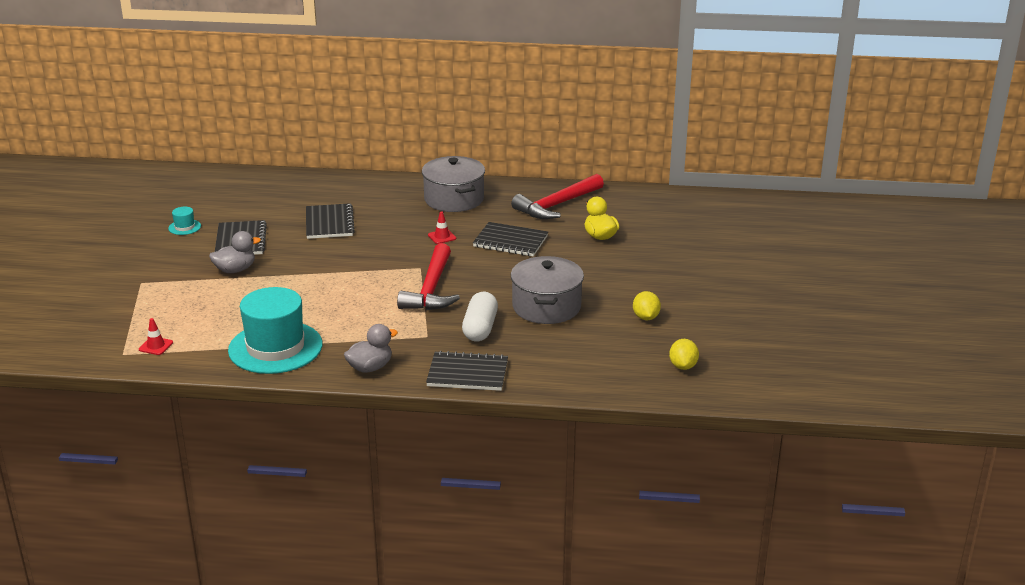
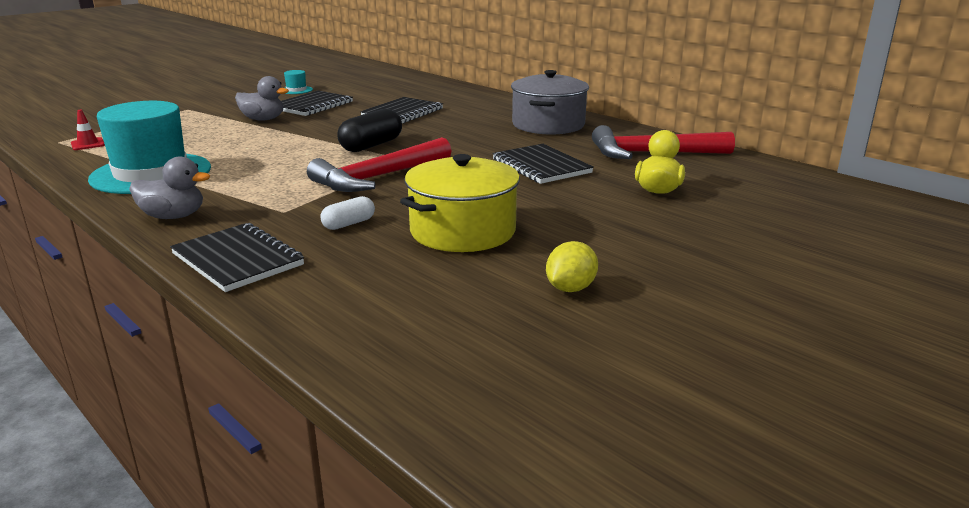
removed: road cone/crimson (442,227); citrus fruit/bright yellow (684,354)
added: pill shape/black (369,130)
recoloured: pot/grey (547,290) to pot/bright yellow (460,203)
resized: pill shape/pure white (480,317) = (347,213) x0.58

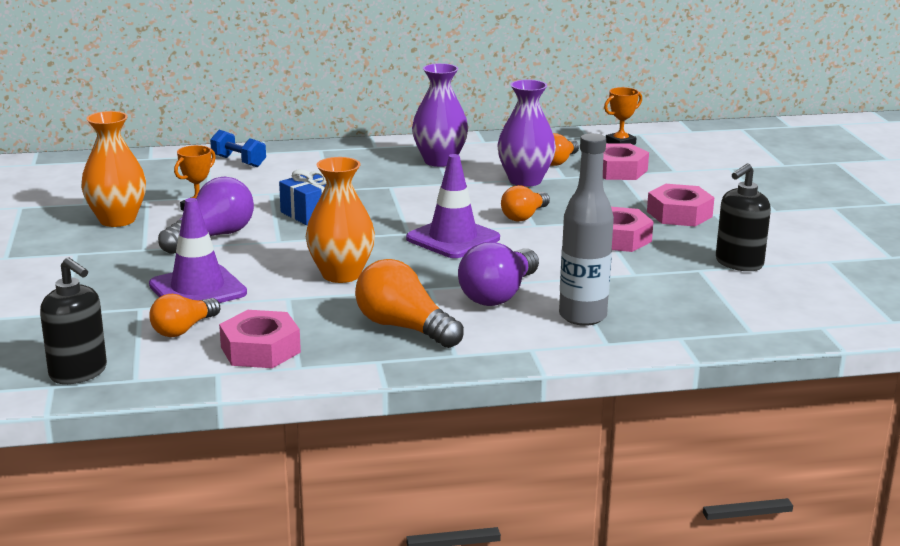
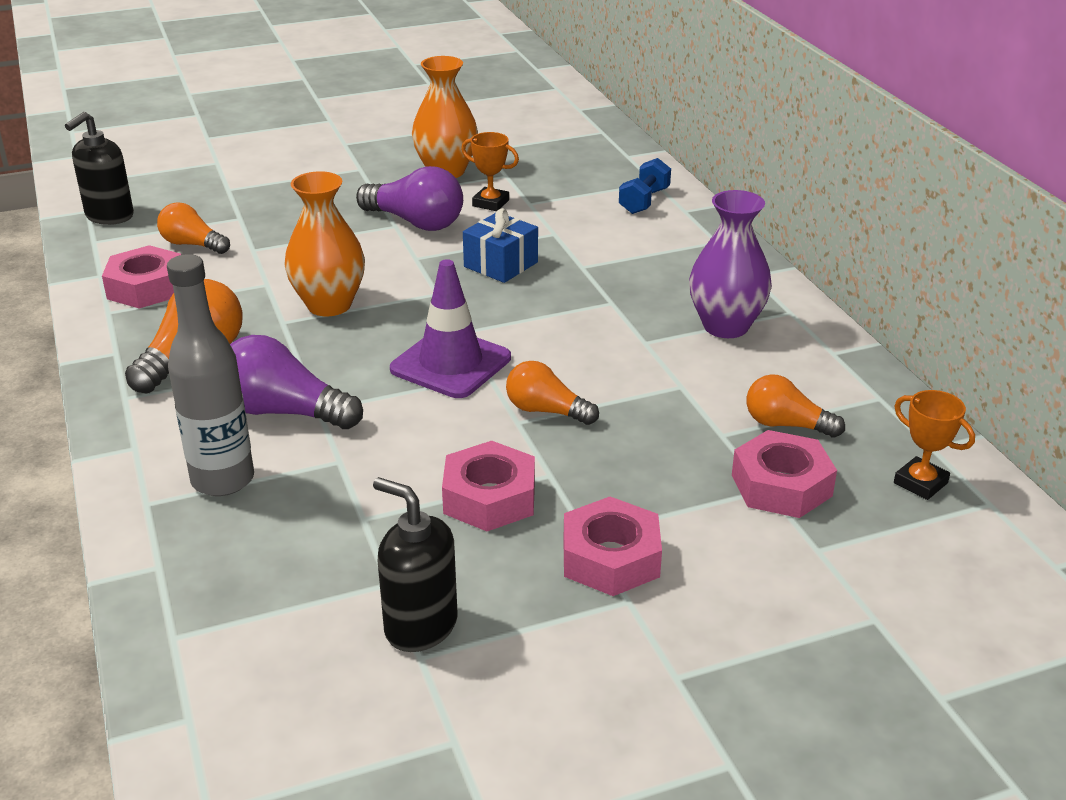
removed: tall vase/royal purple (526,133); road cone/royal purple (198,250)

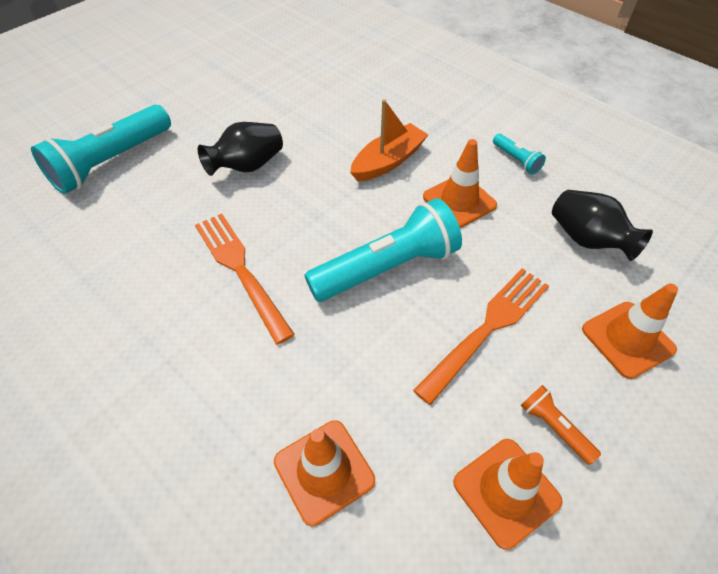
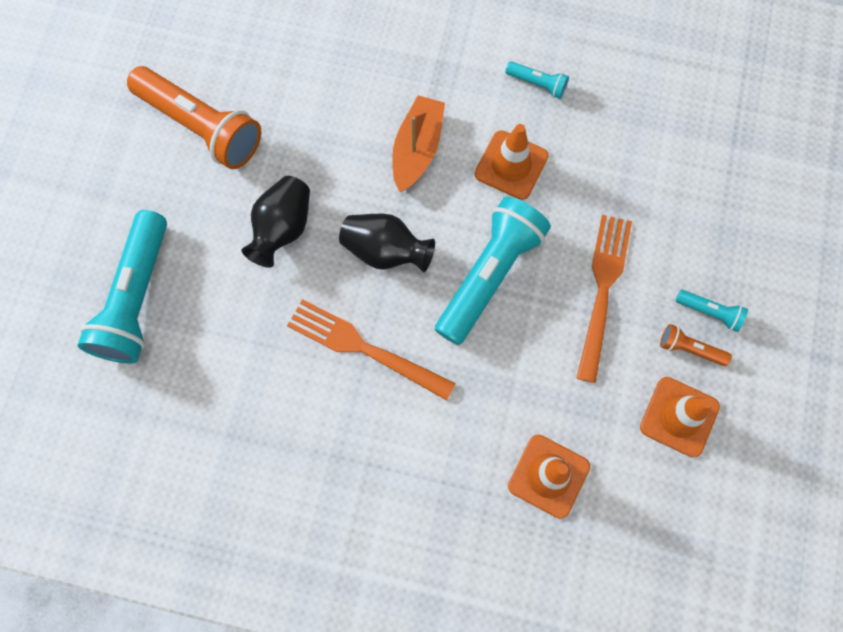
removed: road cone/bright orange (630,331)
added: pocket torch/bright orange (194,117); pocket torch/turquoise (712,311)
moved: tall vase/black (602,225) to (387,243)

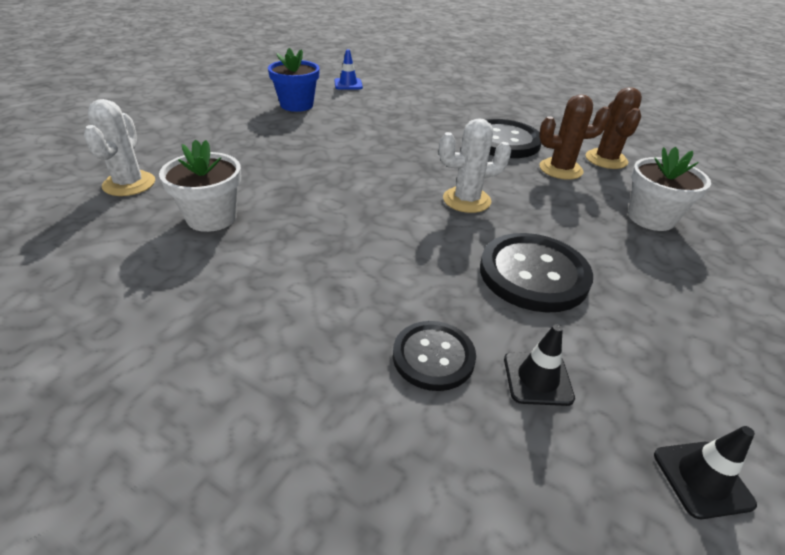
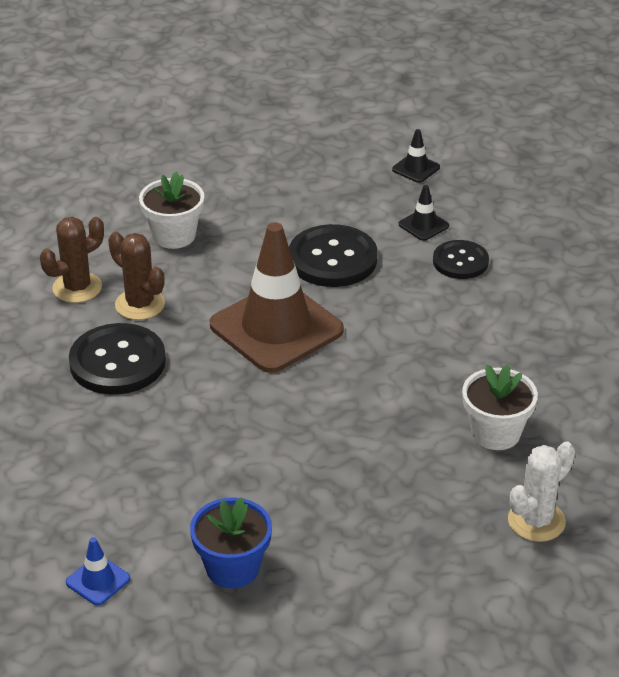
replaced: saguaro cactus/pure white (475,165) to road cone/brown (277,297)

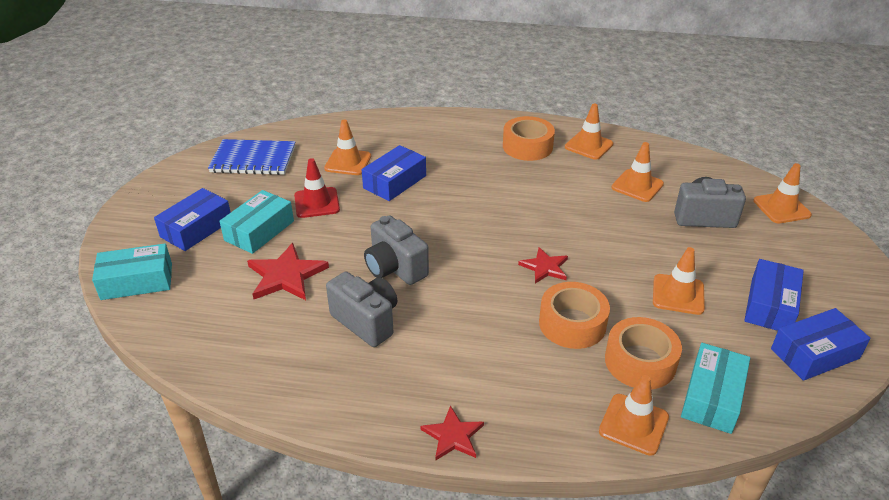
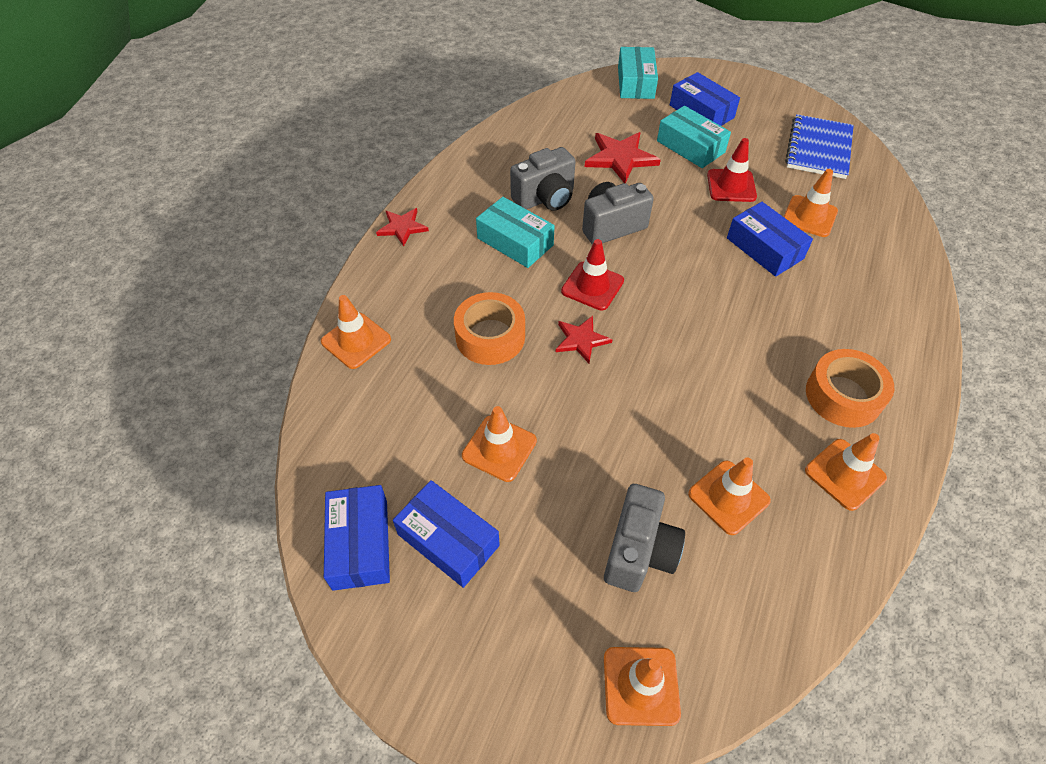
removed: roll of tape/bright orange (643,353)
added: road cone/crimson (592,274)
moved: box/turquoise (715,388) to (515,232)

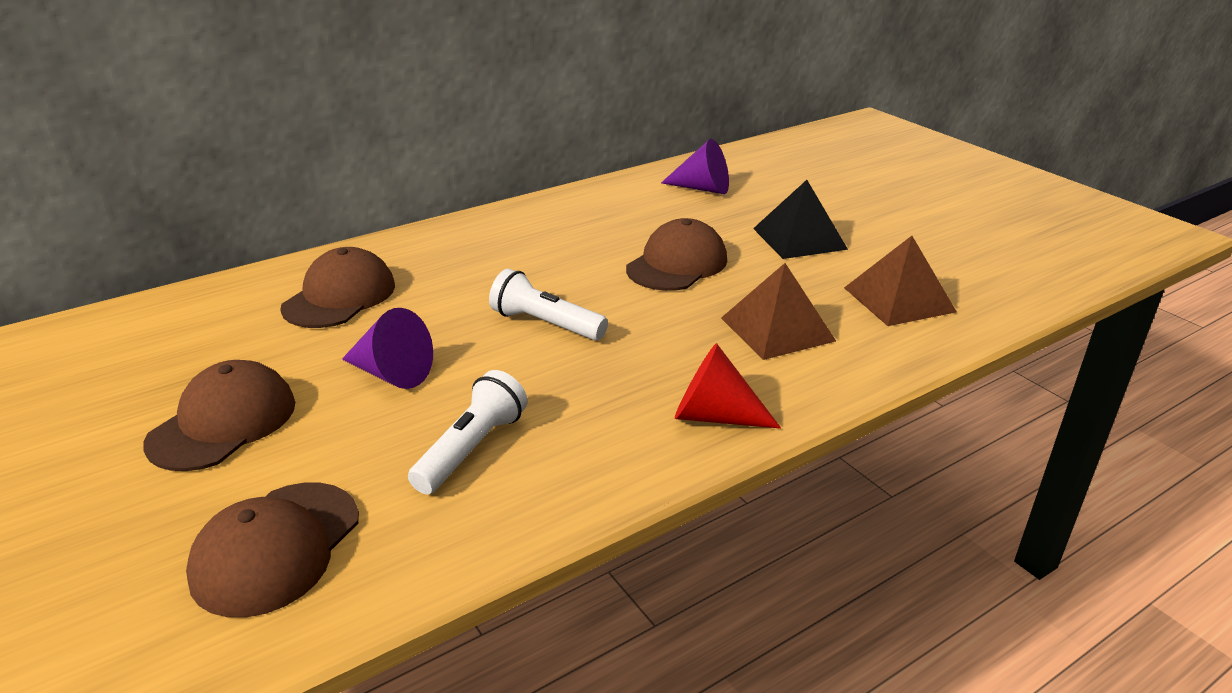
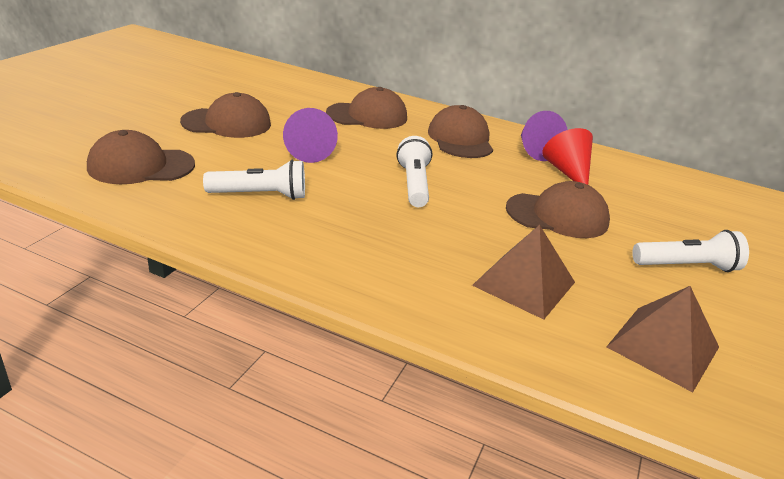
added: cap/brown (460,131)
moved: solid cone/royal purple (695,166) to (544,136); solid cone/crimson (728,386) to (567,156)
replaced: pyramid shape/black (800,219) to pocket torch/pure white (690,251)

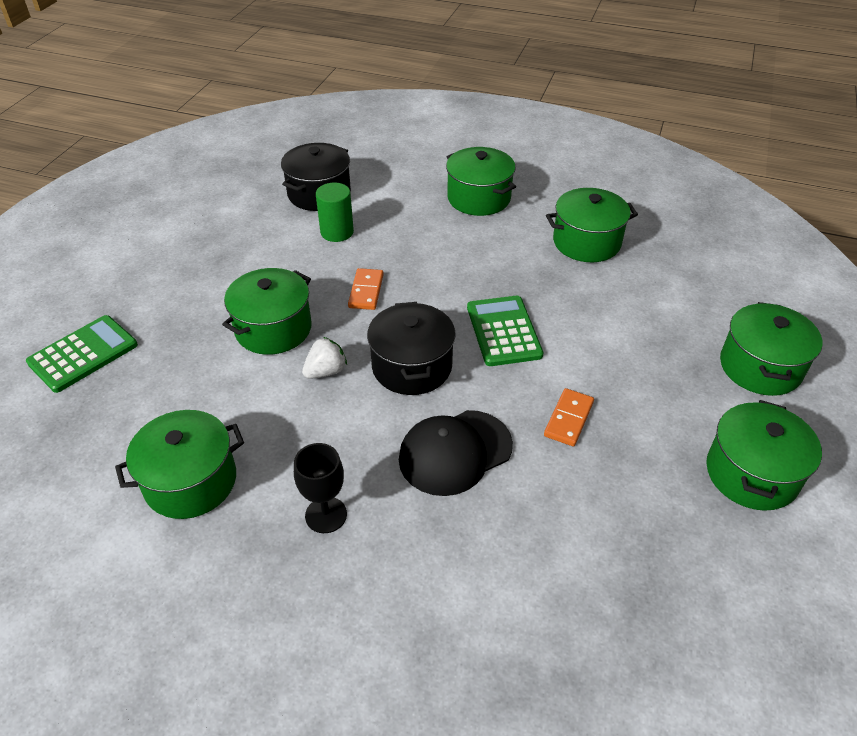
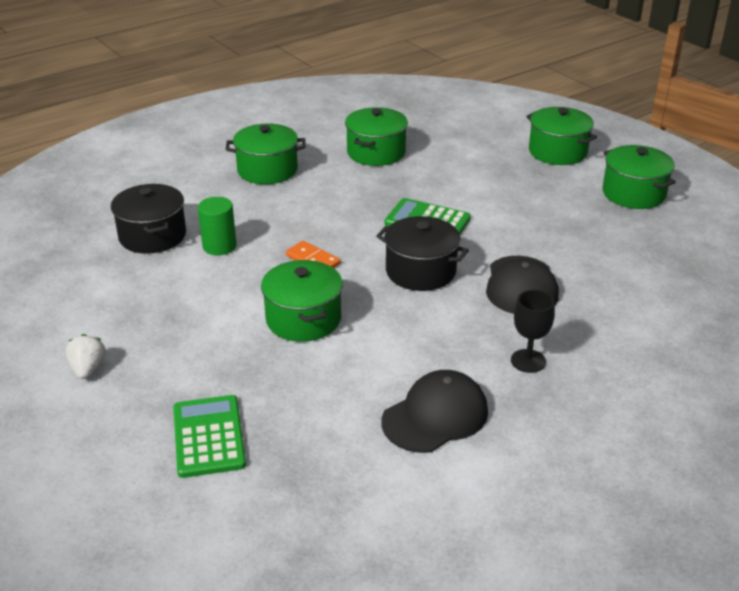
removed: domino/bright orange (569,417)
moved: toy strawberry/pure white (324,358) to (86,356)
replaced: pot/leaf-green (179,464) to cap/black (435,411)

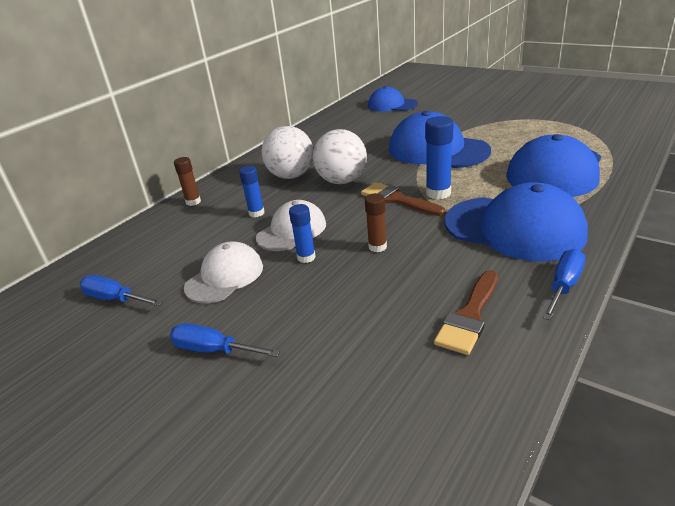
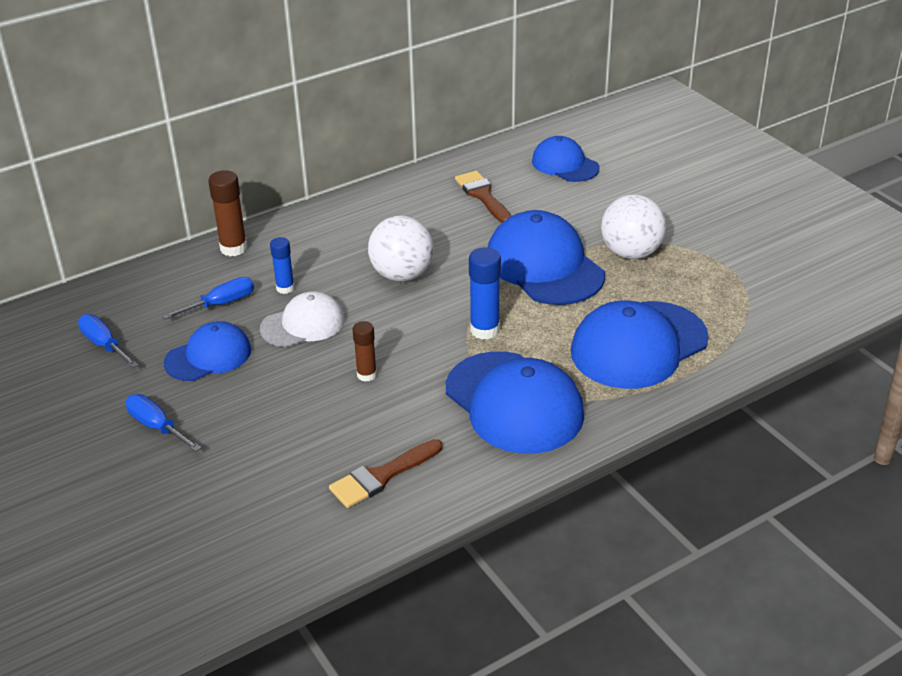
removed: glue/royal blue (302,233)
moved: play ball/pure white (287,152) to (633,226); paint brush/brown (403,199) to (483,197); screwdriver/royal blue (563,284) to (208,298)
recoloured: cap/pure white (223,272) to cap/royal blue (207,351)
resized: glue/brown (187,181) = (227,213) x1.55

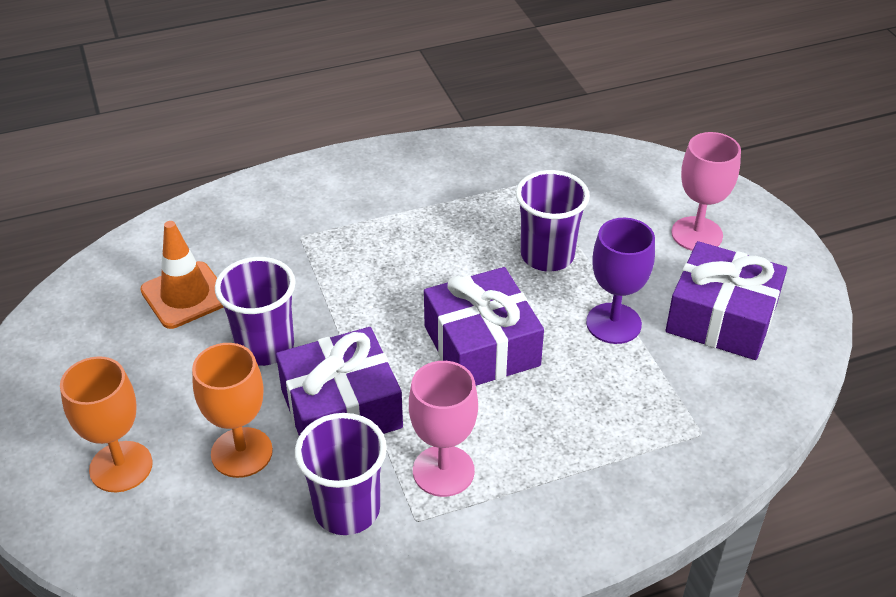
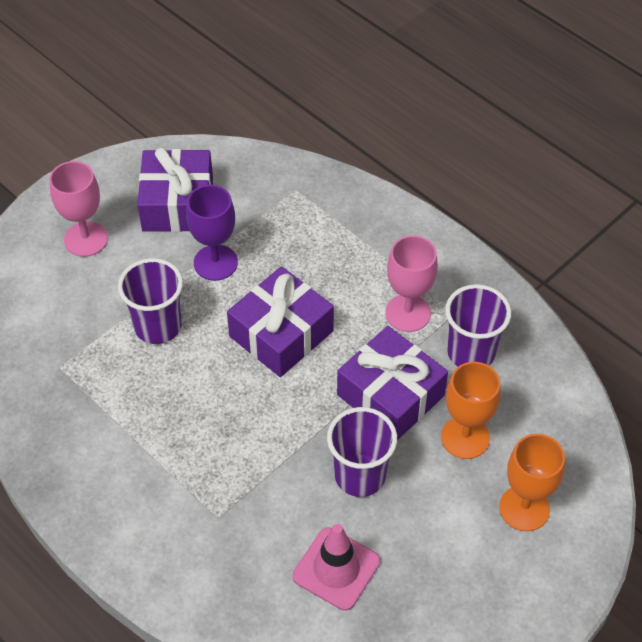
recoloured: road cone/bright orange (181,275) to road cone/rose-pink (336,567)

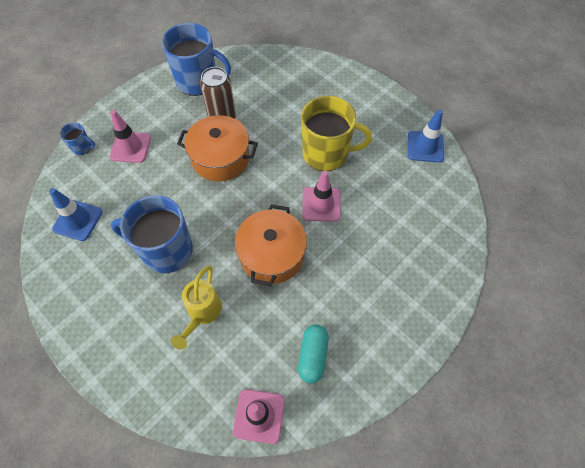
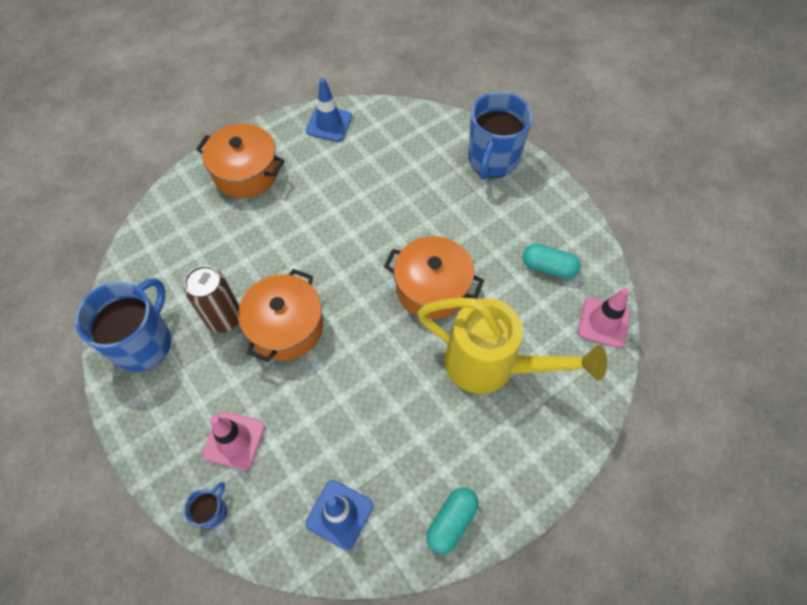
removed: tea mug/bright yellow (336,133); road cone/rose-pink (321,196)
added: pot/bright orange (240,160); pill shape/turquoise (452,520)
moved: tea mug/royal blue (152,234) to (500,136)
resized: watering can/bright yellow (196,308) = (512,345) x1.79

